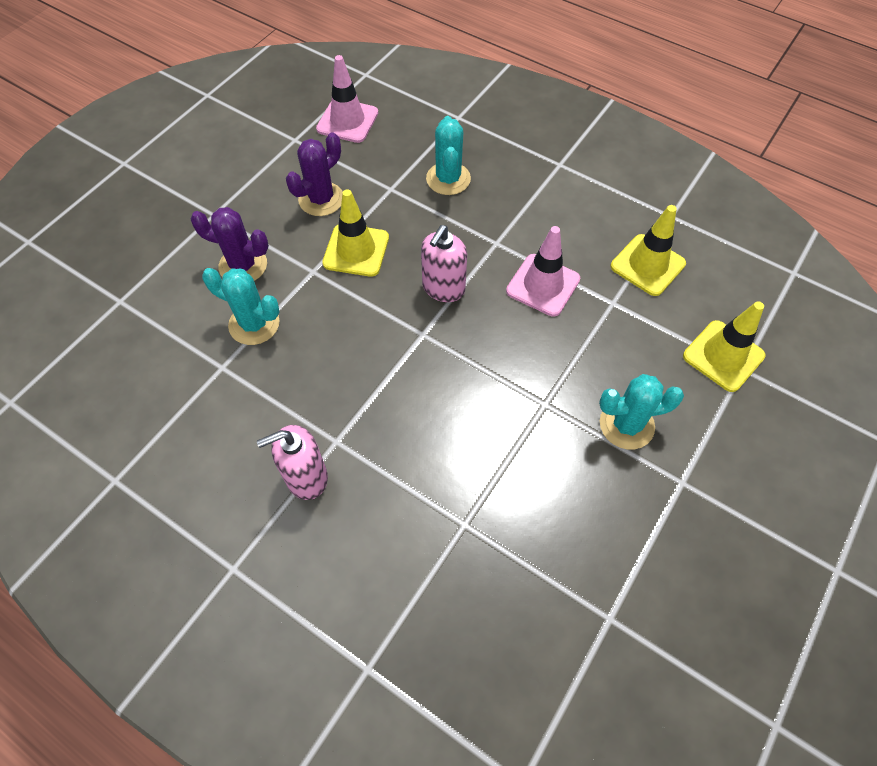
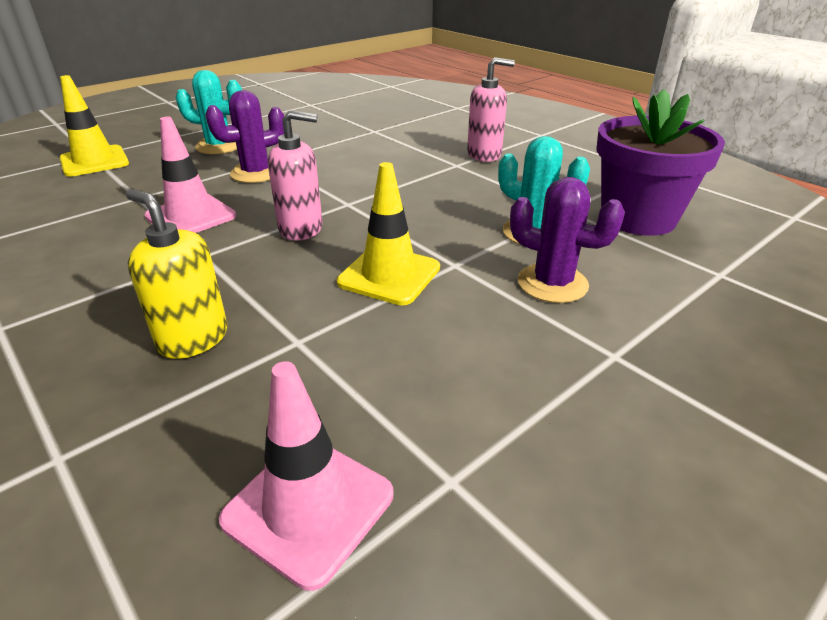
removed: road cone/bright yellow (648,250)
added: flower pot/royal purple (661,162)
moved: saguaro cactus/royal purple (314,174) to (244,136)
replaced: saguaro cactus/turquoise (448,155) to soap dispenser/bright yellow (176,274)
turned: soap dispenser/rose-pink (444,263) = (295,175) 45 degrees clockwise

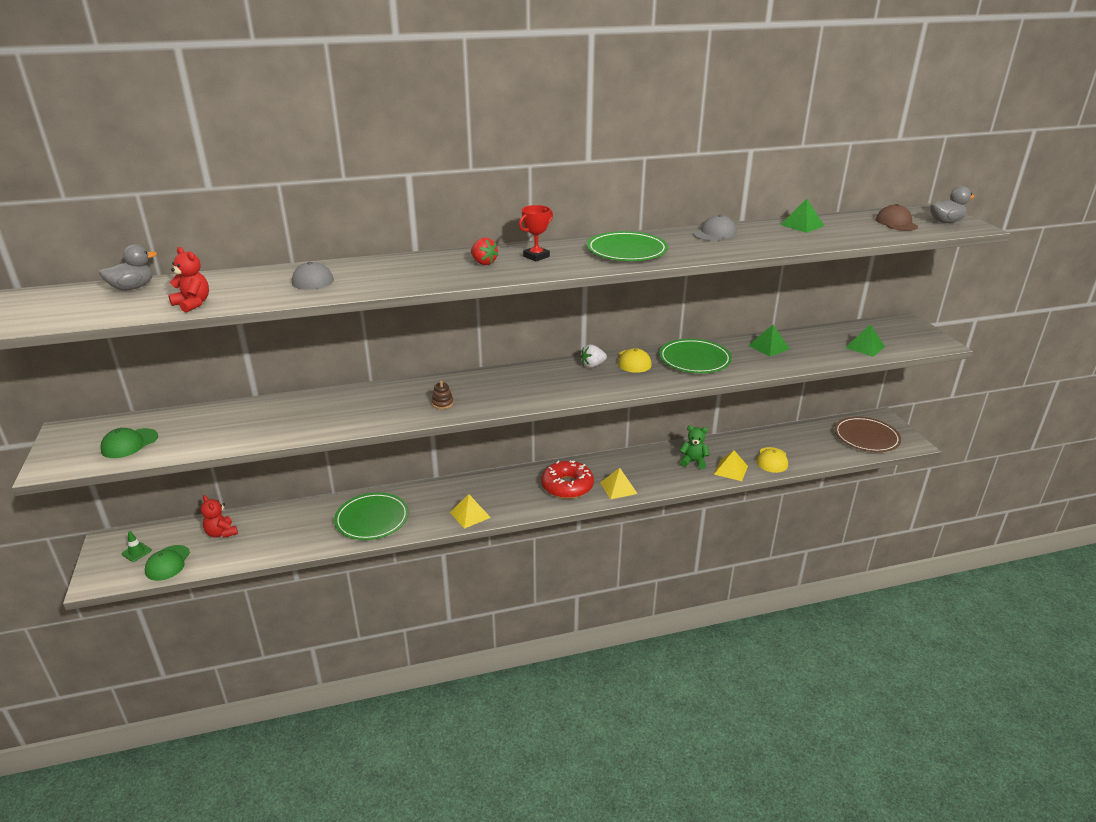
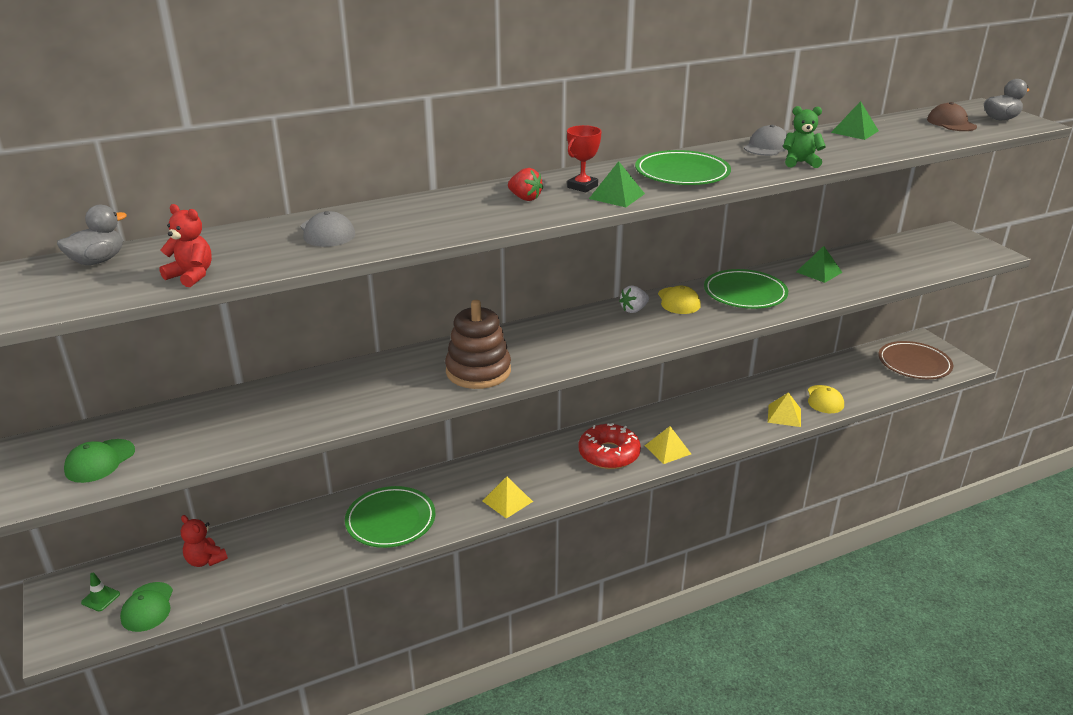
moved: pyramid shape/leaf-green (865,340) to (617,184); stuffed bear/leaf-green (695,447) to (804,137)
resized: ring stacker/brown (443,394) = (478,344) x2.50

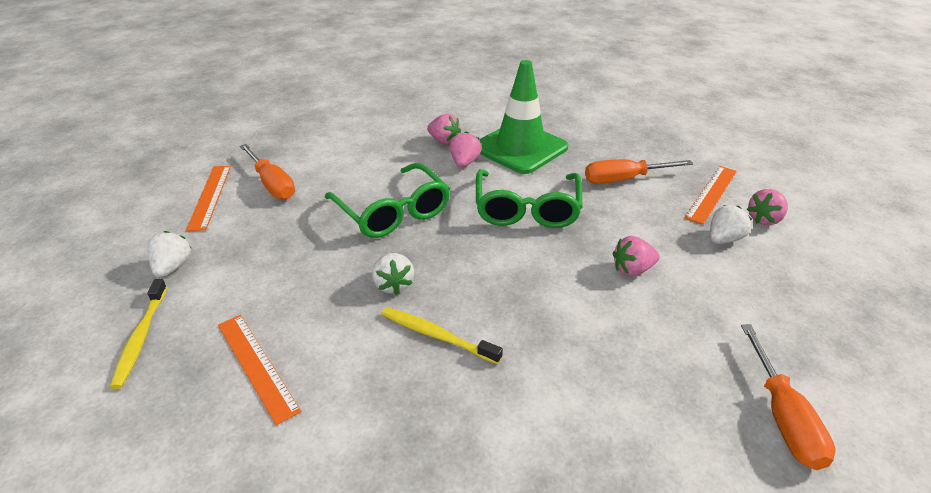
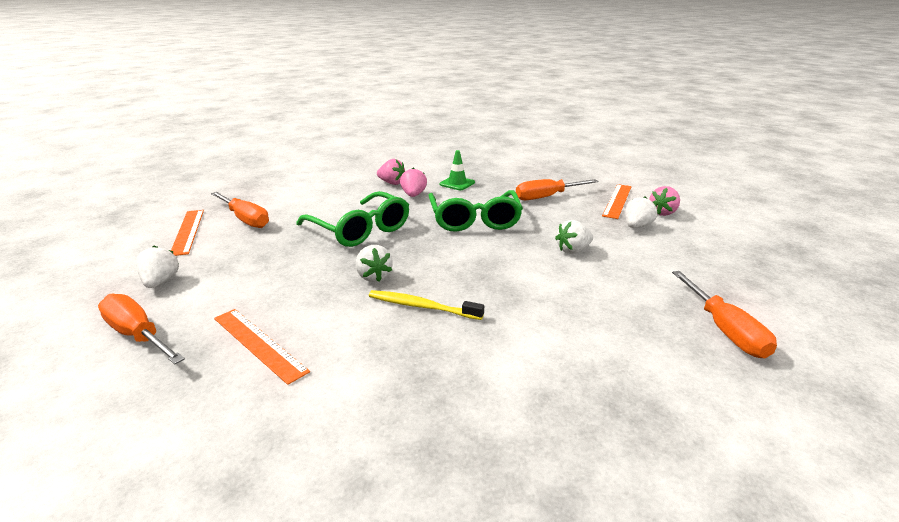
replaced: dental brush/bright yellow (138,334) to screwdriver/bright orange (141,329)
recoloured: toy strawberry/rose-pink (636,256) to toy strawberry/pure white (574,237)
resized: road cone/leaf-green (523,117) = (457,170) x0.45

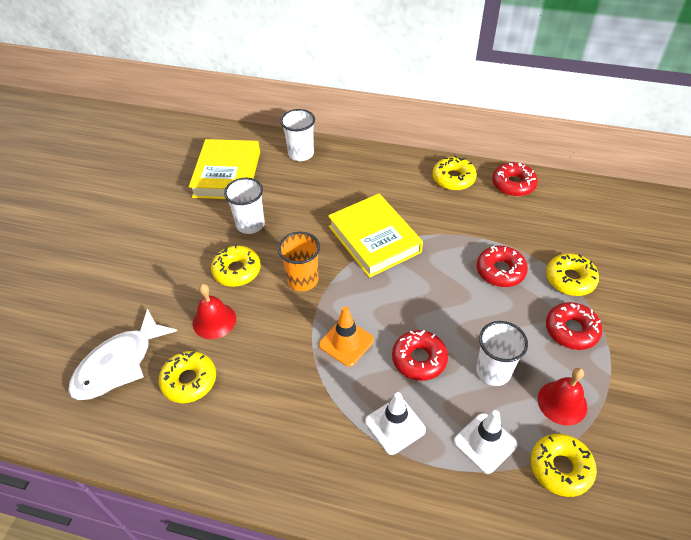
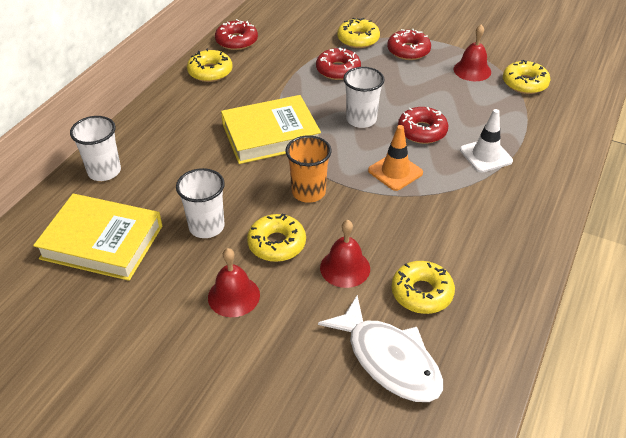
removed: road cone/pure white (485,442)
added: hand bell/crimson (234,282)
moved: beaker/pure white (502,353) to (363,97)

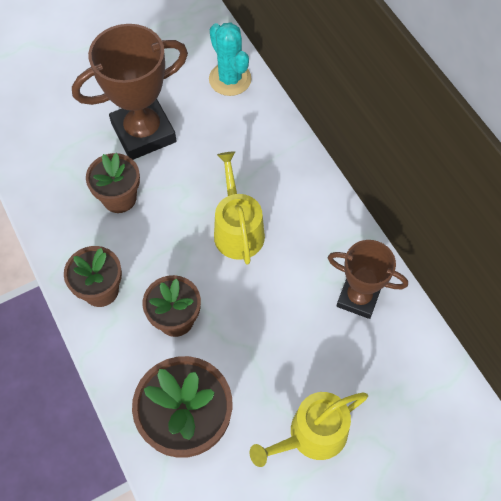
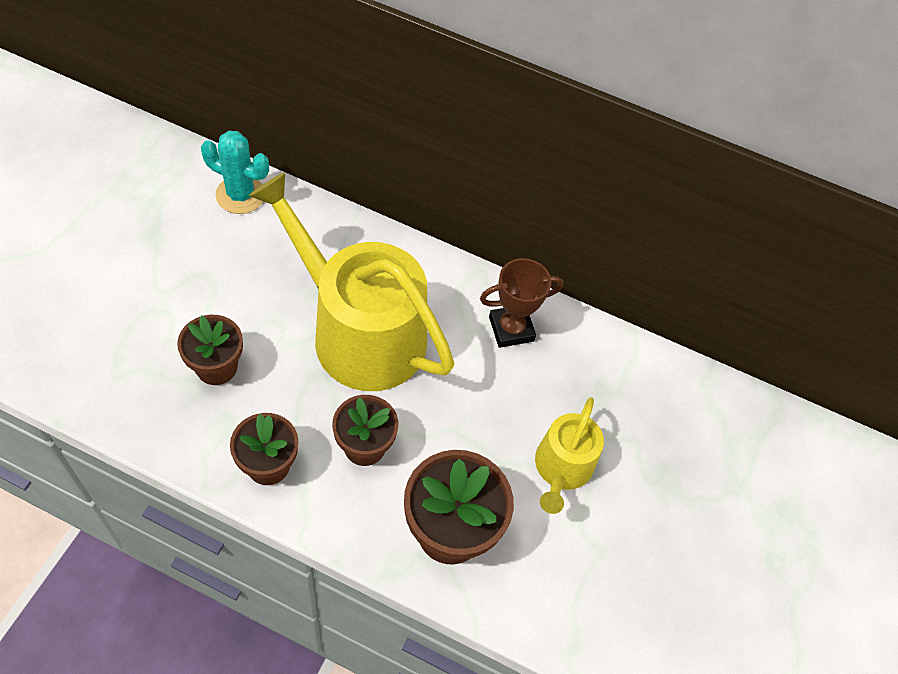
removed: award cup/brown (130,92)
resized: watering can/bright yellow (239,208) = (351,281) x1.94

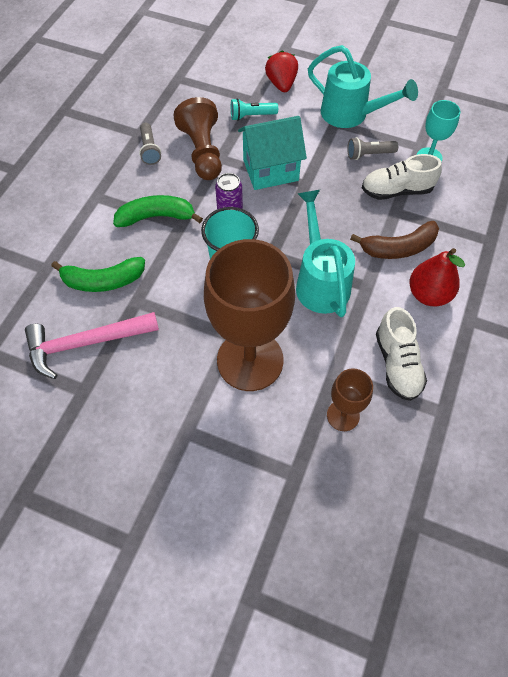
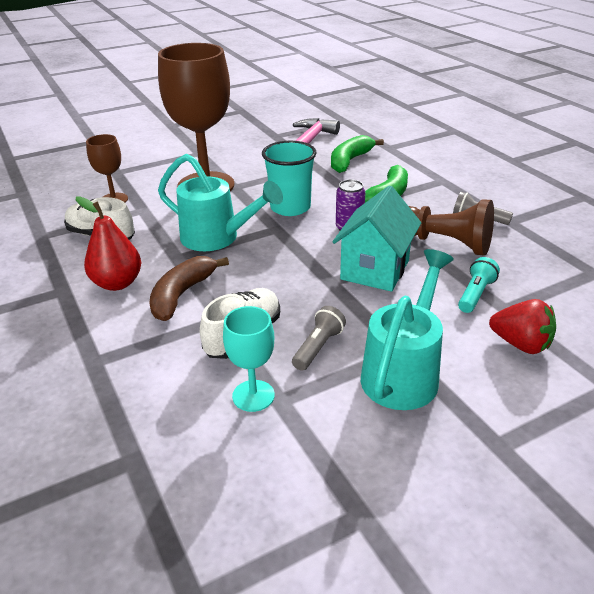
turned: watering can/turquoise (363,86) = (407,329) 135 degrees clockwise

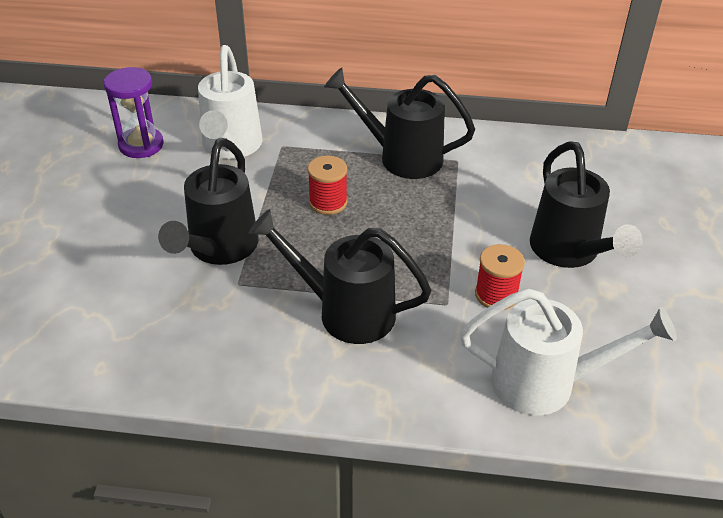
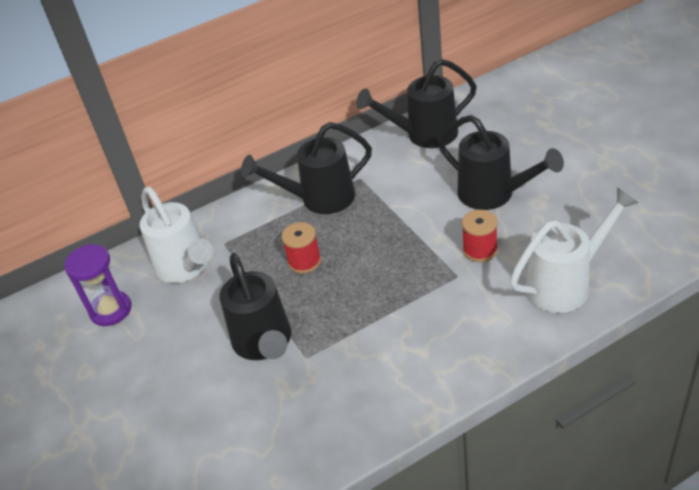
moved: watering can/black (340,276) to (416,103)

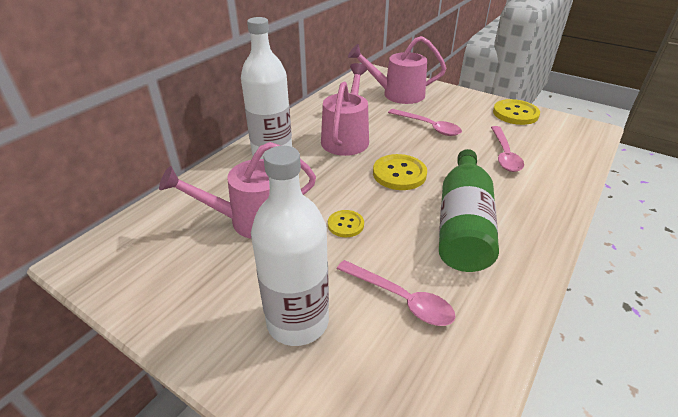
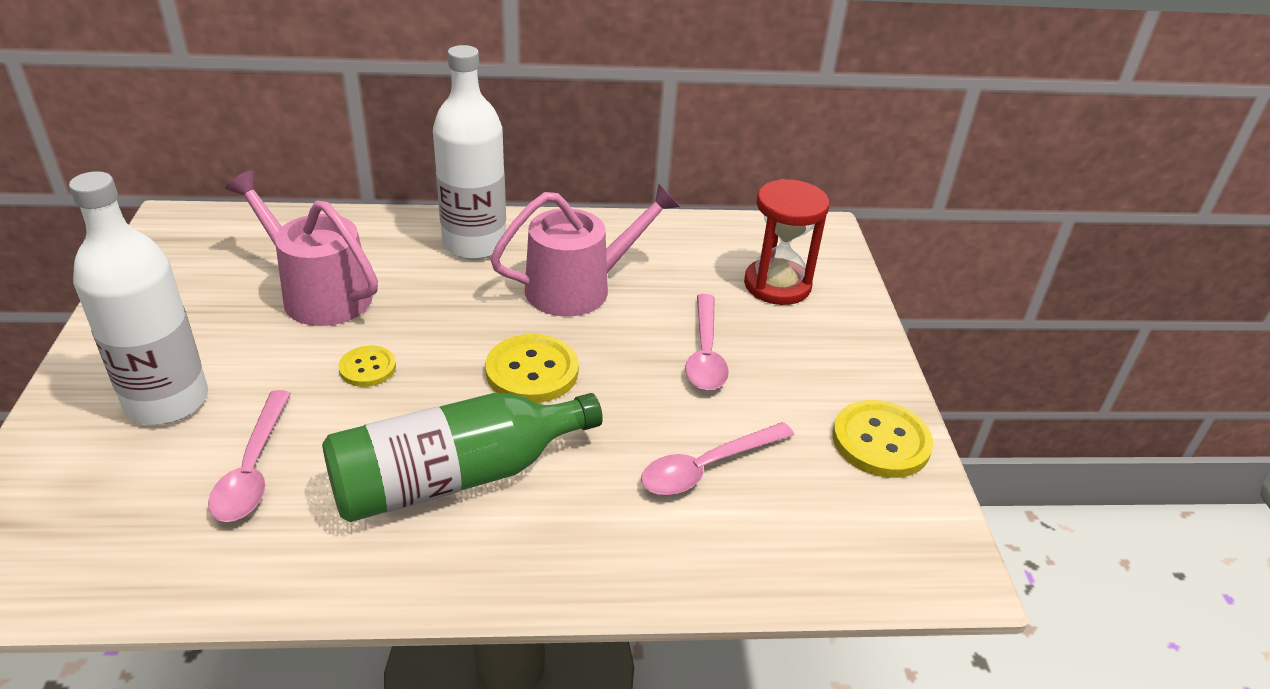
replaced: watering can/rose-pink (397,70) to sand timer/crimson (786,242)

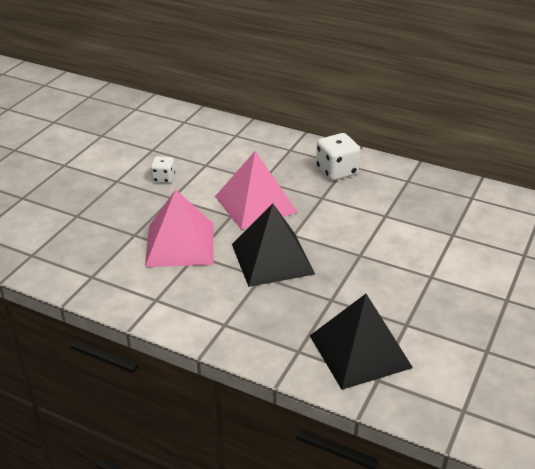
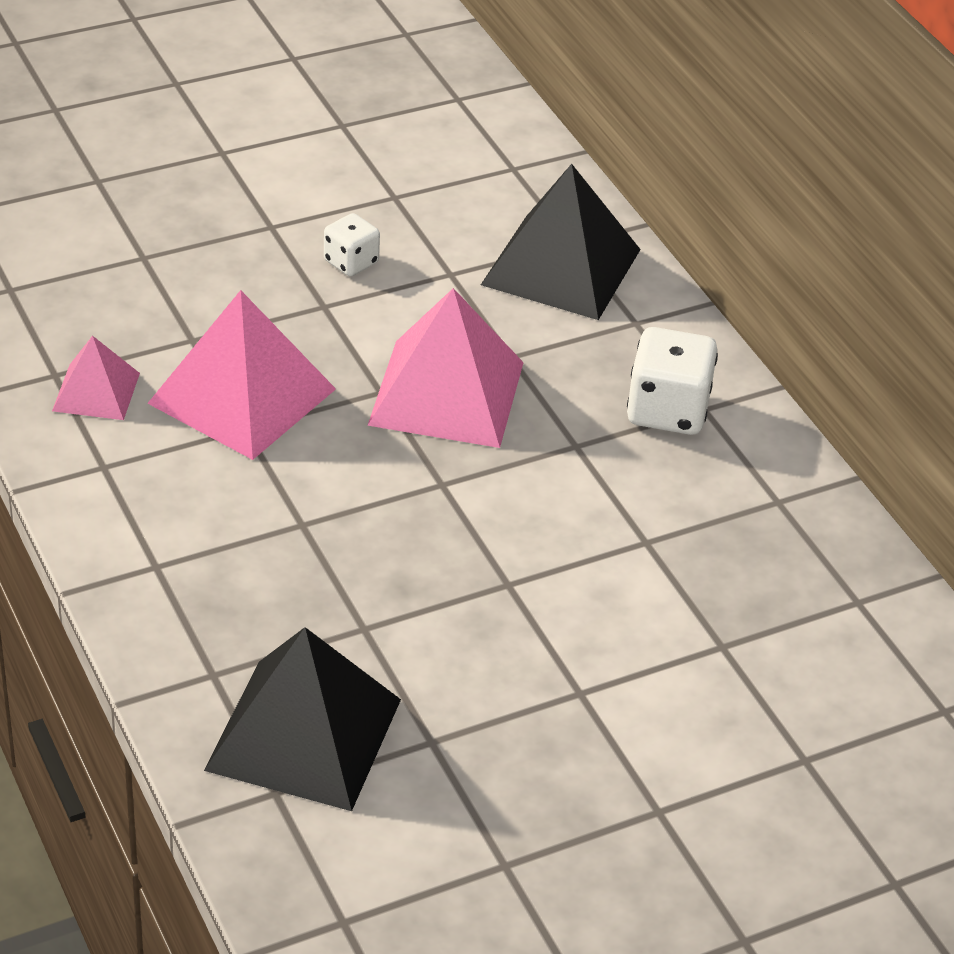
added: pyramid shape/rose-pink (96,378)
moved: pyramid shape/black (273,245) to (561,242)

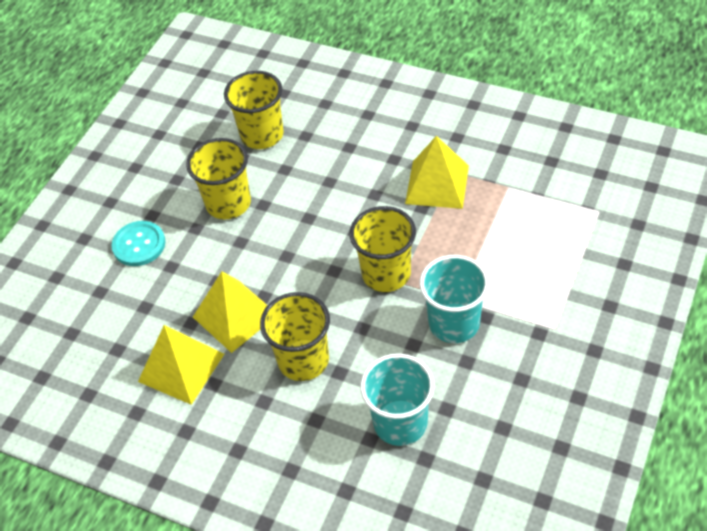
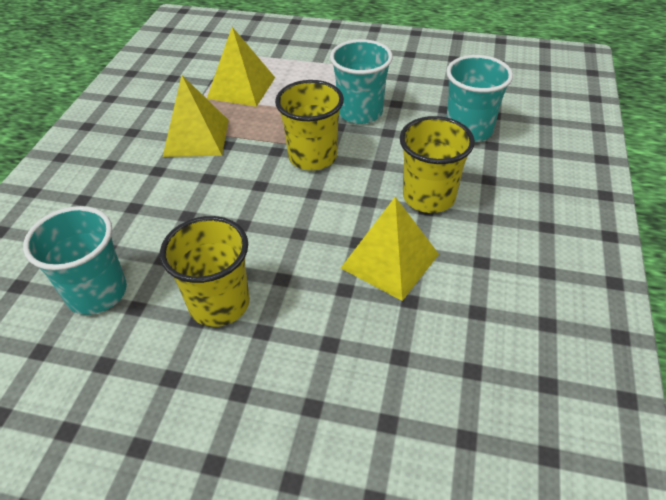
removed: sewing button/turquoise (138,243)
moved: pyramid shape/bright yellow (181,365) to (241,67)
recoloured: beaker/bright yellow (254,110) to beaker/turquoise (75,260)

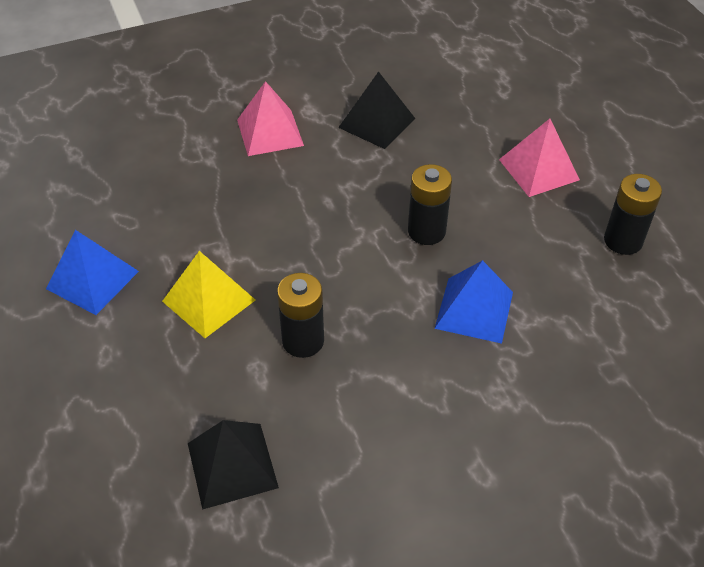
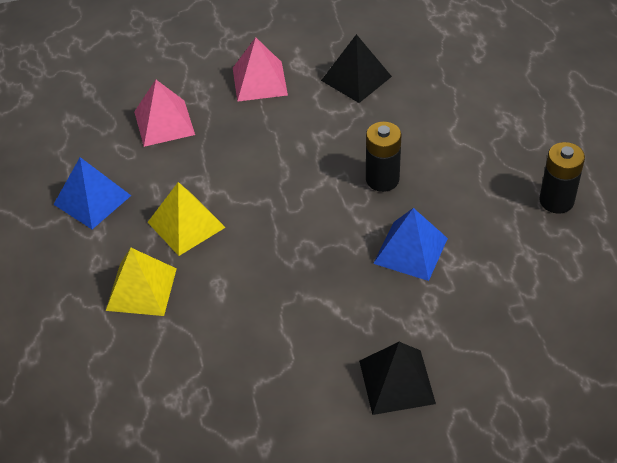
removed: power cell/black (300,315)
added: pyramid shape/bright yellow (141,282)
moved: pyramid shape/rose-pink (539,158) to (164,113); pyramid shape/black (233,465) to (397,378)

